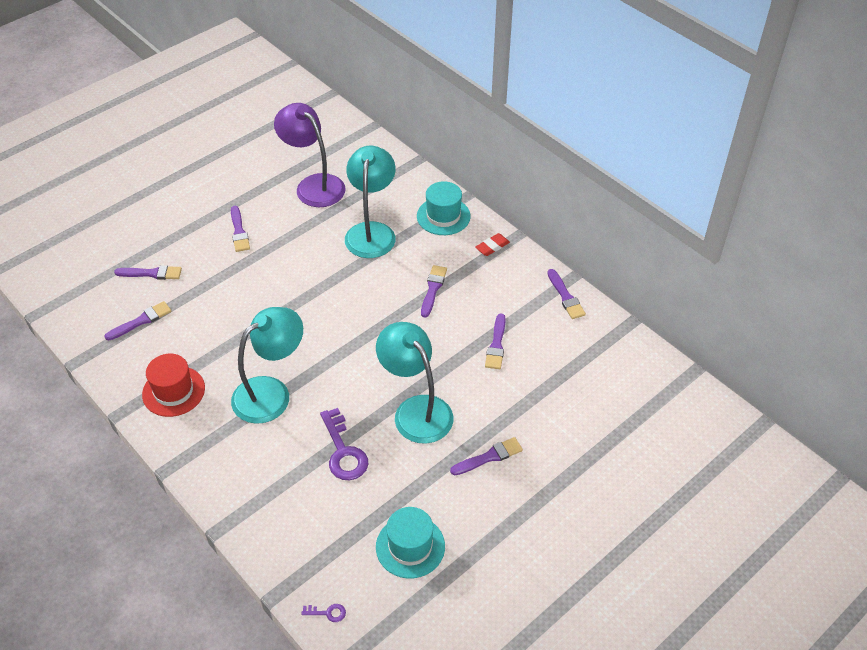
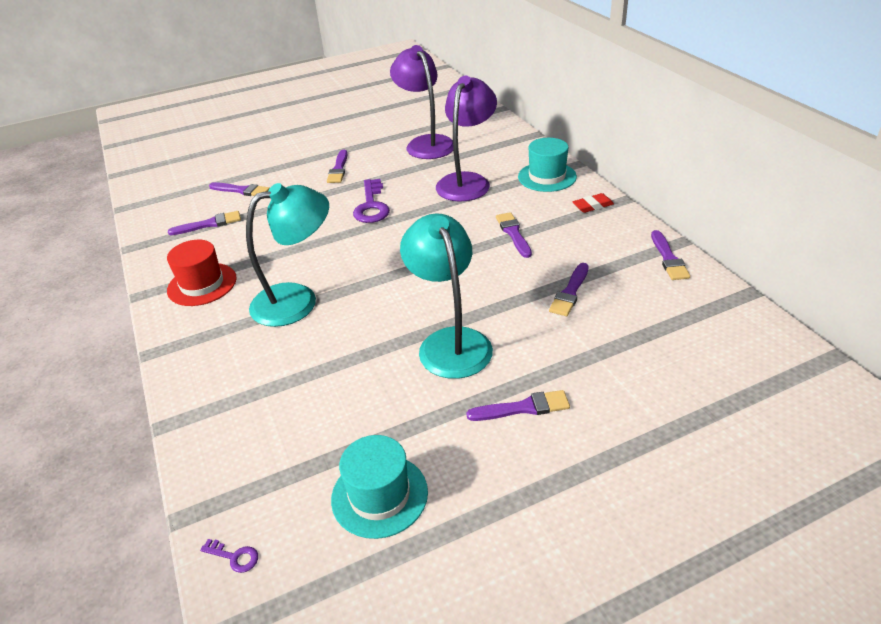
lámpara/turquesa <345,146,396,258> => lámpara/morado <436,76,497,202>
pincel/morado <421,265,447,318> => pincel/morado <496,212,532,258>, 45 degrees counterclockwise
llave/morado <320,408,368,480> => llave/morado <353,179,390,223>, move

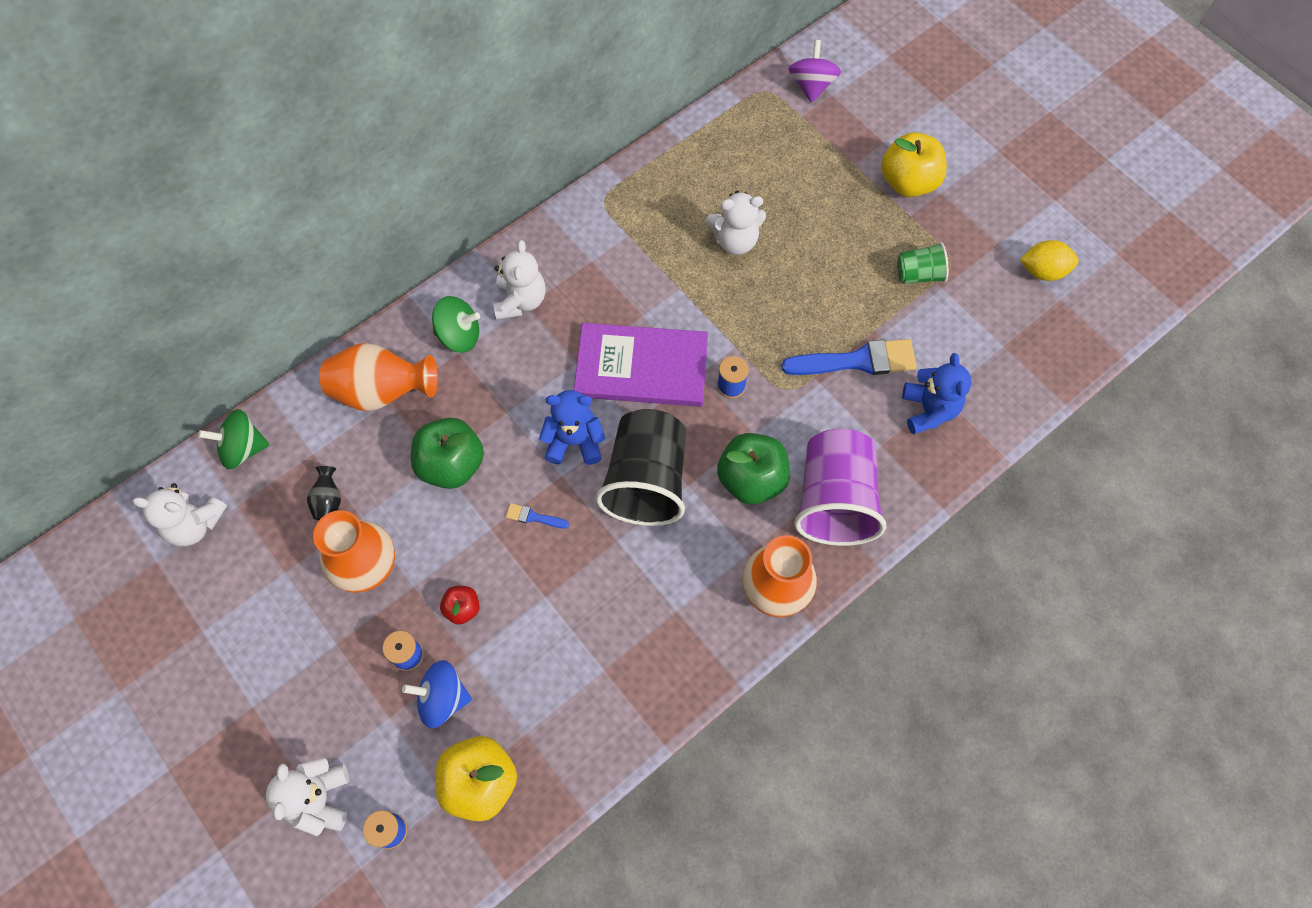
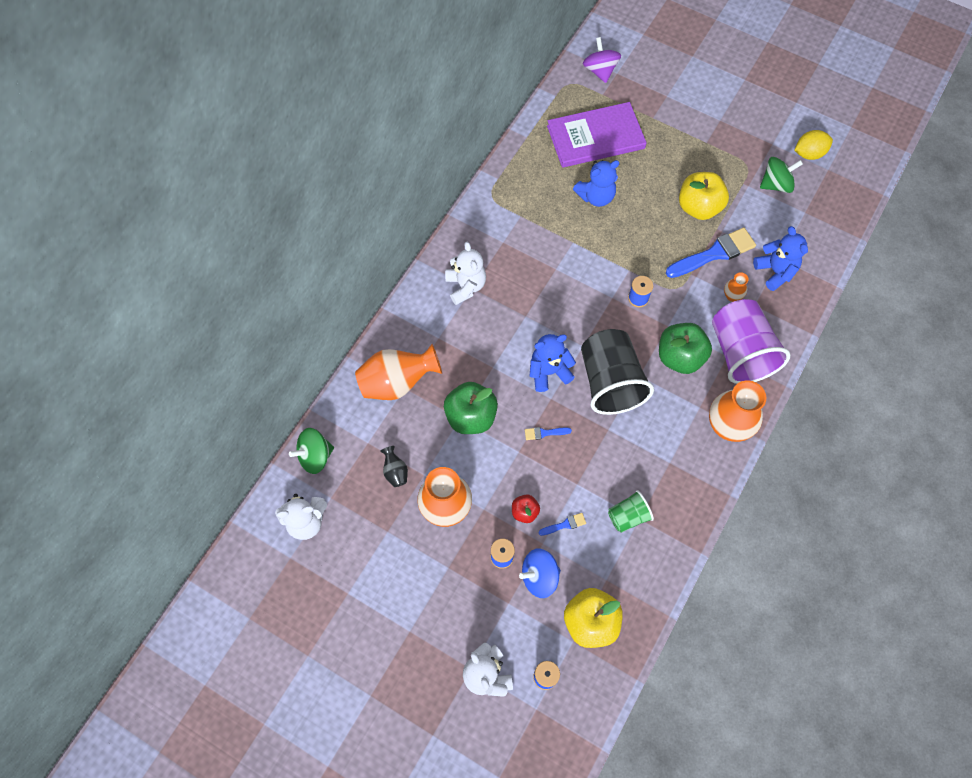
manzana/amarillo <881,132,947,197> => manzana/amarillo <679,172,729,220>, move
osito/blanco <706,191,766,255> => osito/azul <573,160,620,207>
vaso/verde <897,242,949,284> => vaso/verde <608,490,654,533>, move
peonza/verde <432,296,480,353> => peonza/verde <760,157,803,193>, move
libro/morado <574,323,708,407> => libro/morado <547,102,647,168>, move
nothing => florero/naranja <724,272,749,302>
nothing => pincel/azul <539,513,586,536>

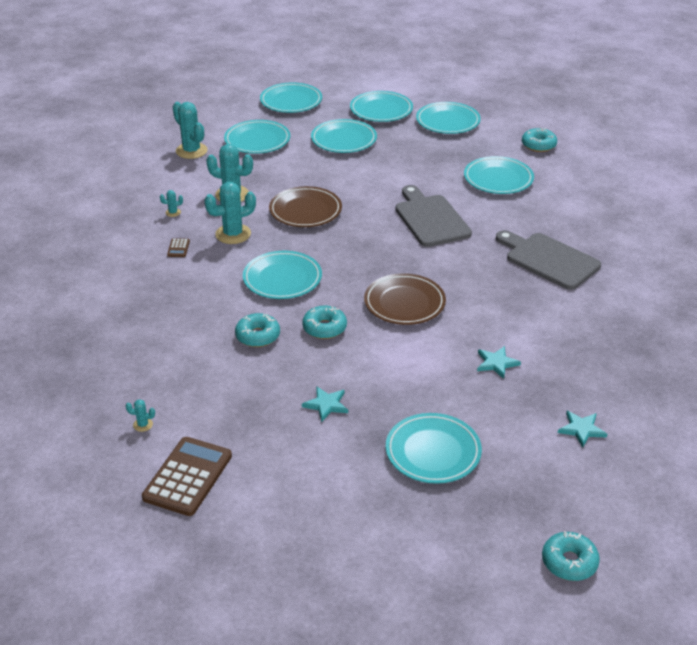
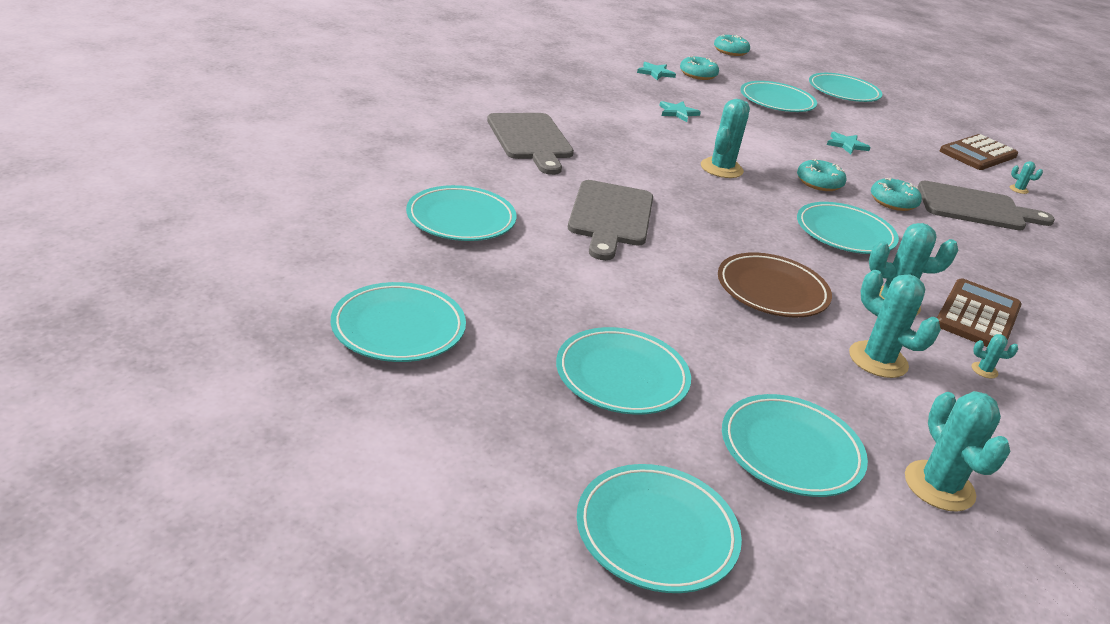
plato/turquesa <350,91,413,122> => plato/turquesa <809,73,882,102>, move
rosquilla/turquesa <522,128,557,152> => rosquilla/turquesa <680,56,719,80>, move
calculadora/marrón <167,238,190,257> => calculadora/marrón <937,278,1022,347>, x2.41
plato/marrón <364,273,446,325> => cactus/turquesa <701,99,750,178>
nothing => tabla de cortar/gris <918,180,1055,231>

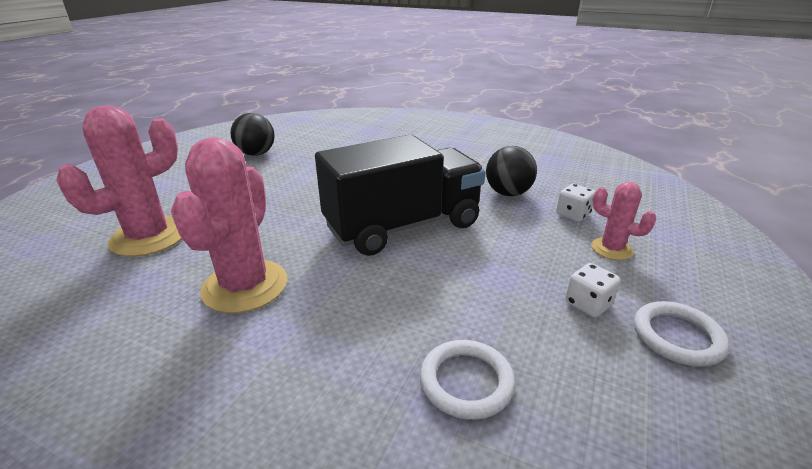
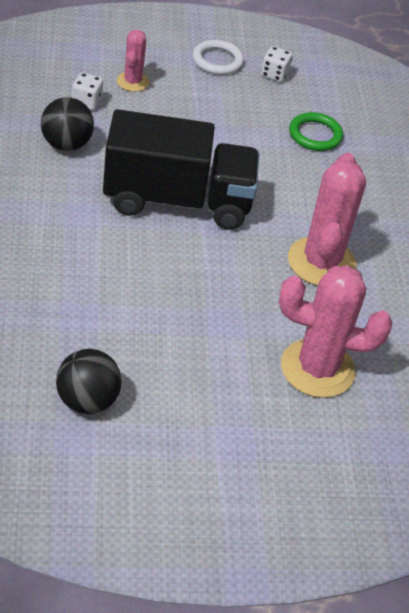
camión/negro <315,135,486,256> => camión/negro <103,109,260,230>, 150 degrees clockwise
cactus/rosa <171,137,287,313> => cactus/rosa <288,153,366,286>, 60 degrees counterclockwise
dado/blanco <566,263,620,318> => dado/blanco <261,46,292,82>, move
anillo/blanco <420,340,515,420> => anillo/verde <289,112,343,151>

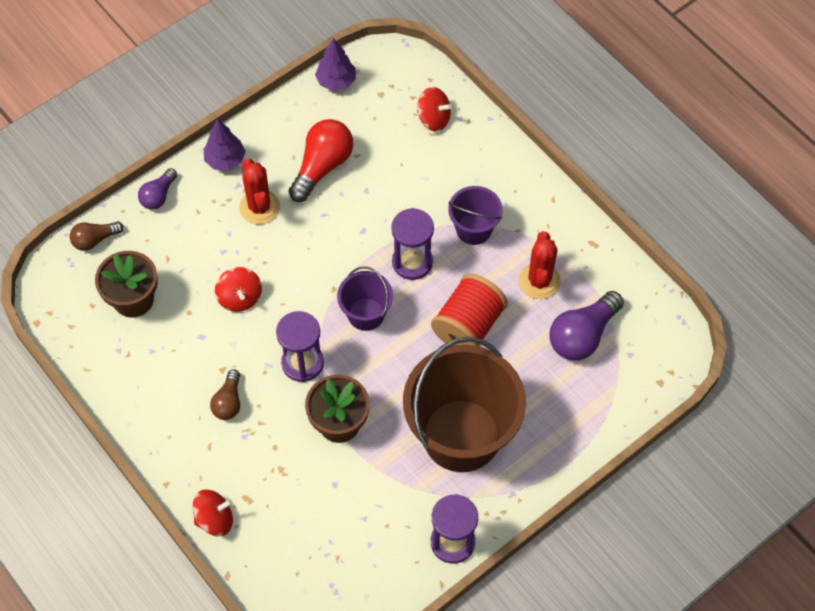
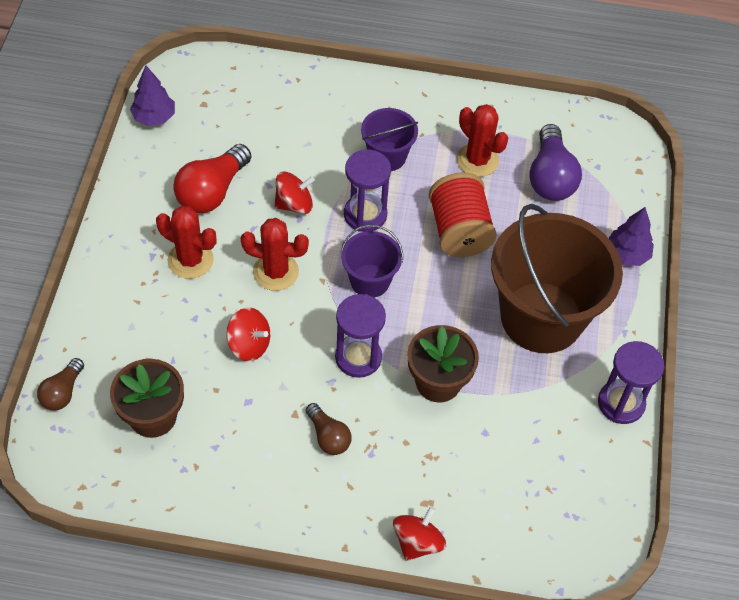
peonza/rojo <417,87,452,132> => peonza/rojo <274,171,315,214>, move
árbol/morado <204,119,246,171> => árbol/morado <609,207,654,266>, move
bombilla/rojo <289,119,353,202> => bombilla/rojo <173,144,251,213>, 135 degrees counterclockwise
bombilla/morado <138,168,177,210> => nothing
nothing => cactus/rojo <241,218,309,291>

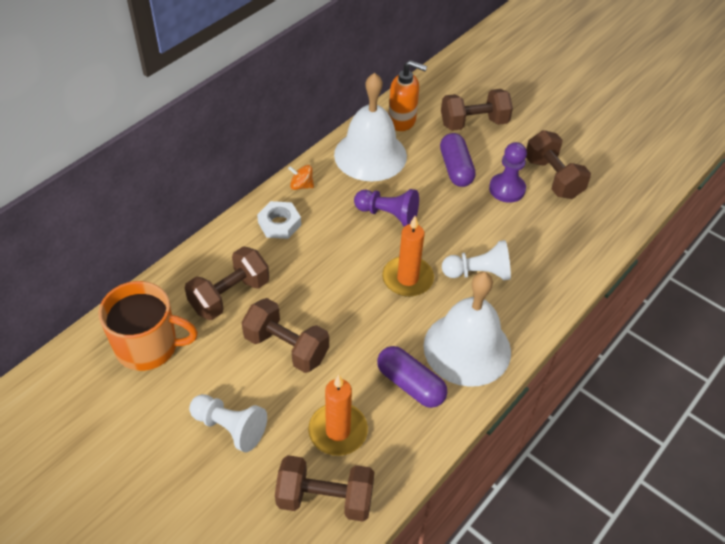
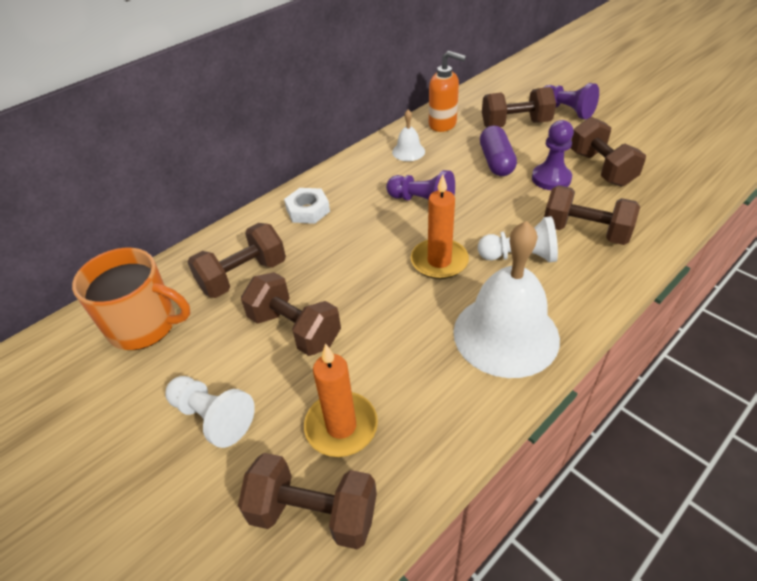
campana/blanco <334,73,407,181> => campana/blanco <392,110,425,161>, x0.45
peonza/naranja <288,165,314,190> => nothing
cápsula/morado <377,346,447,408> => nothing
nothing => peón/morado <543,83,599,120>
nothing => mancuerna/marrón <544,185,640,245>

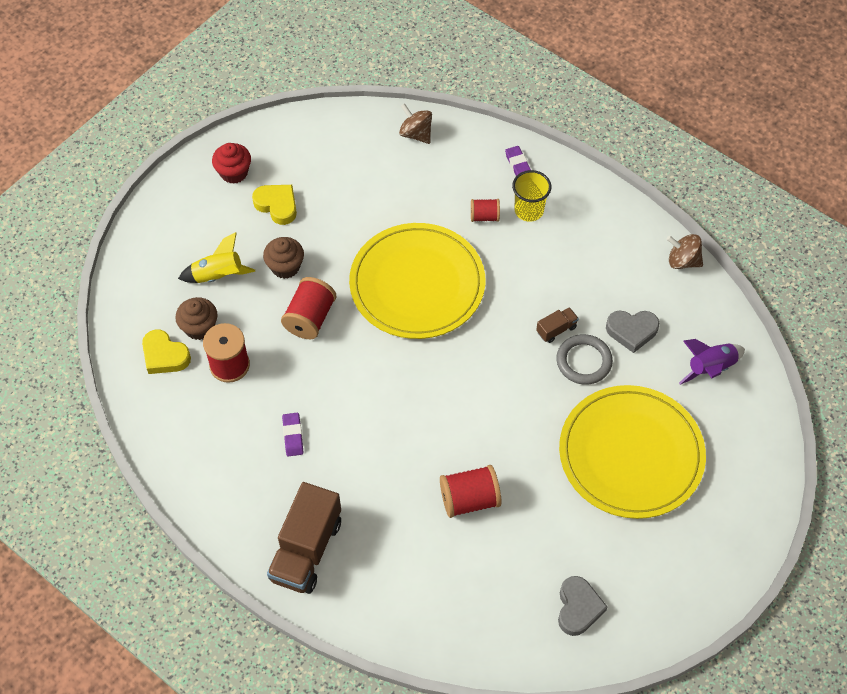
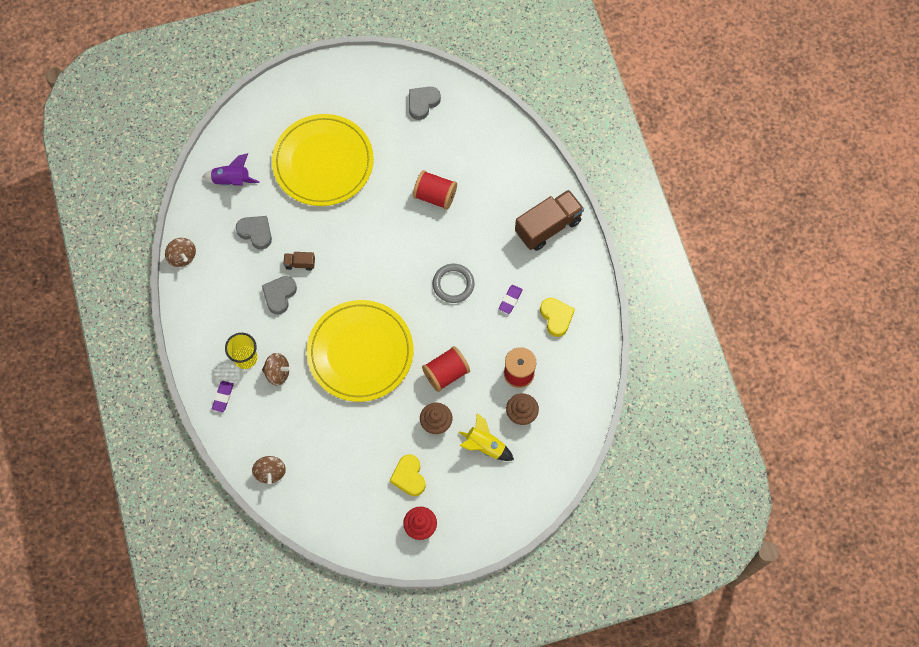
carrete/rojo <471,199,500,222> => peonza/marrón <262,353,292,385>
corazón/amarillo <142,330,191,374> => corazón/amarillo <540,298,575,337>, move
anillo/gris <556,334,613,385> => anillo/gris <433,264,474,303>, move
nothing => corazón/gris <262,276,297,315>

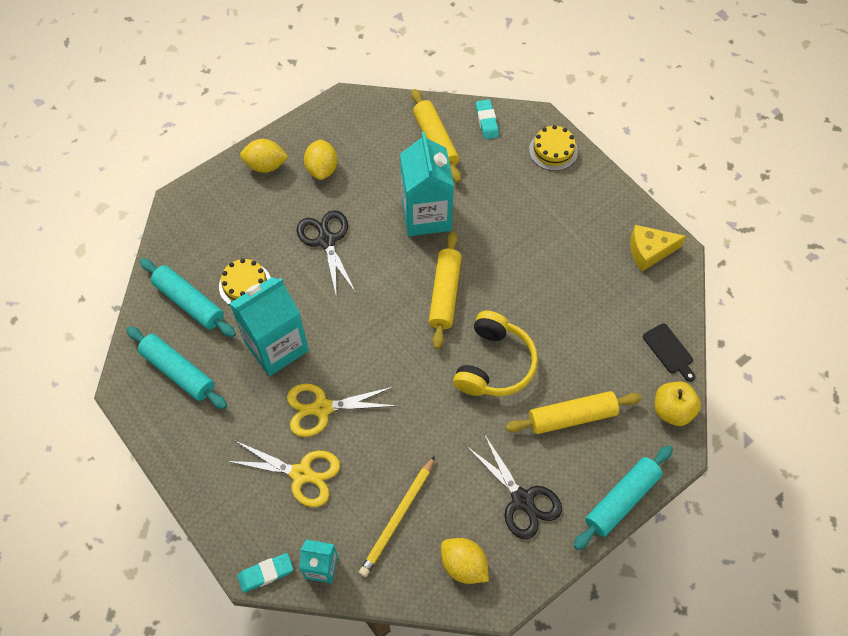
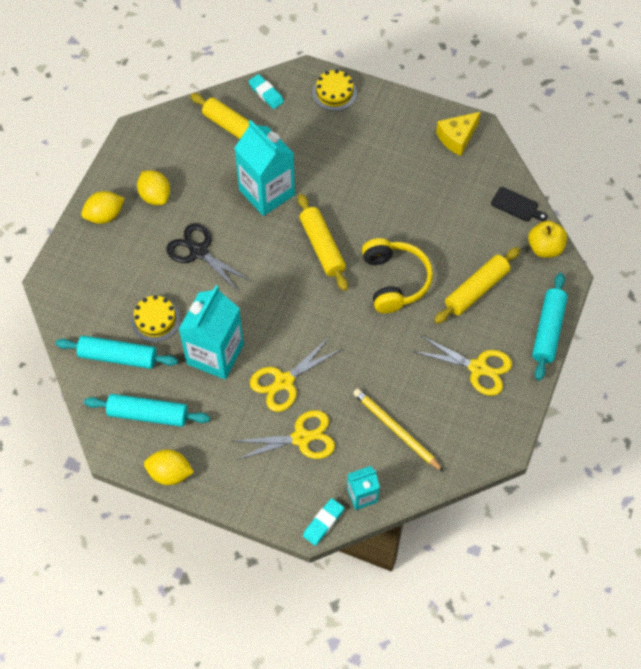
tijeras/negro <467,434,562,539> => tijeras/amarillo <413,335,512,396>
lápiz/amarillo <359,456,435,577> => lápiz/amarillo <353,388,444,472>, 135 degrees clockwise
limón/amarillo <441,538,489,584> => limón/amarillo <144,449,194,485>, move

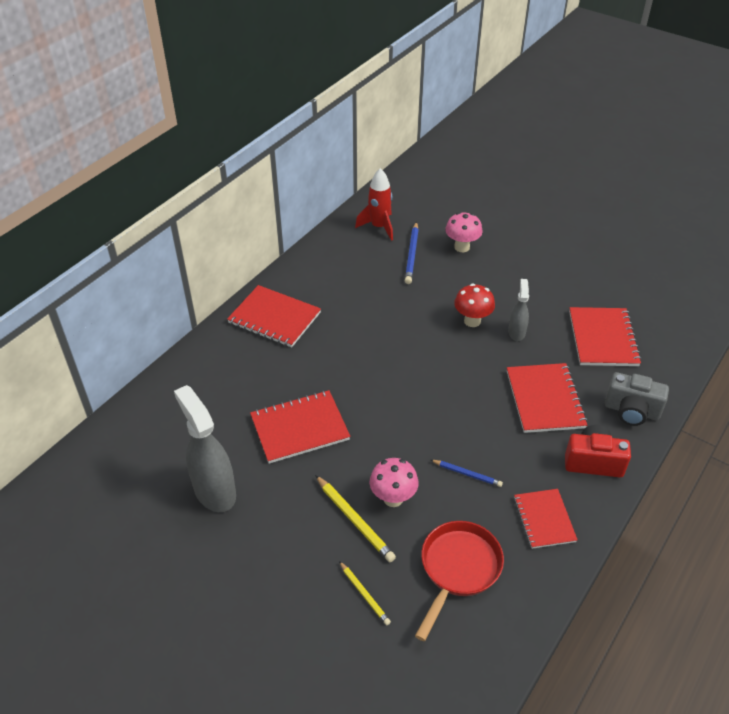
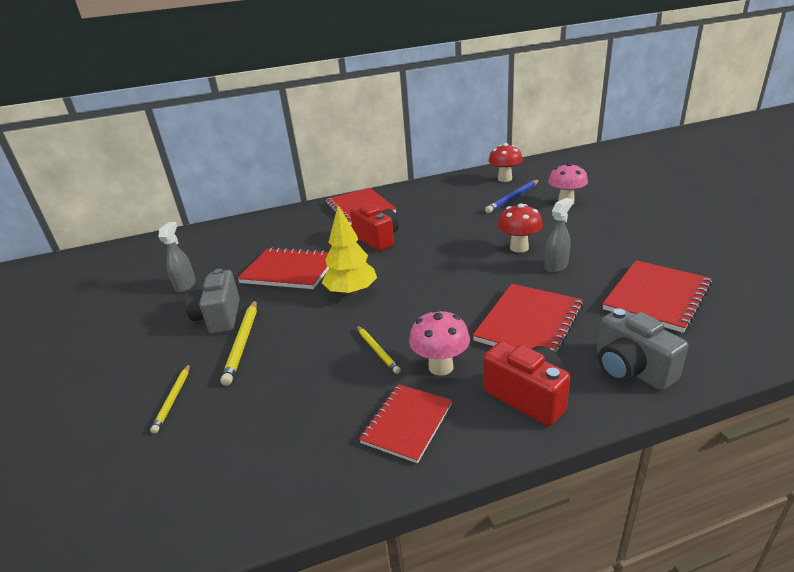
cohete/rojo <355,168,393,241> => seta/rojo <488,143,523,182>
pulverizador/gris <174,385,236,512> => pulverizador/gris <159,222,196,293>, x0.54
seta/rosa <370,458,419,507> => seta/rosa <409,309,470,376>, move
lápiz/azul <431,460,503,487> => lápiz/amarillo <356,325,401,374>
sartén/rojo <415,521,504,641> => nothing
nothing => cámara/rojo <350,204,399,251>
nothing => árbol/amarillo <322,206,377,296>
nothing => cámara/gris <185,269,240,334>

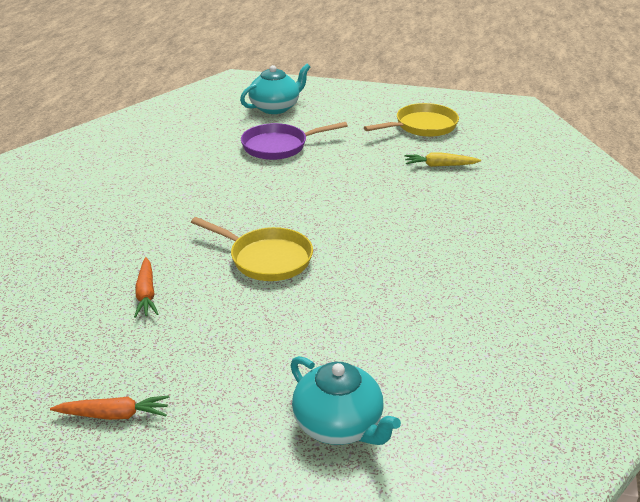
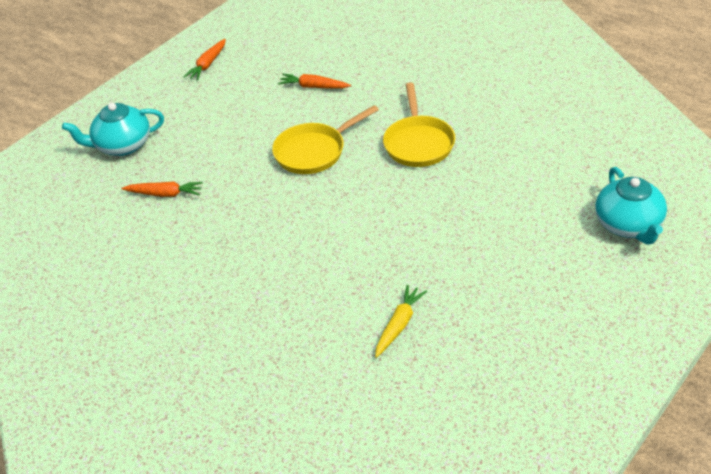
sartén/amarillo <364,103,459,137> => sartén/amarillo <383,82,455,167>, move
sartén/morado <241,122,348,160> => nothing
nothing => zanahoria/naranja <121,182,203,197>

